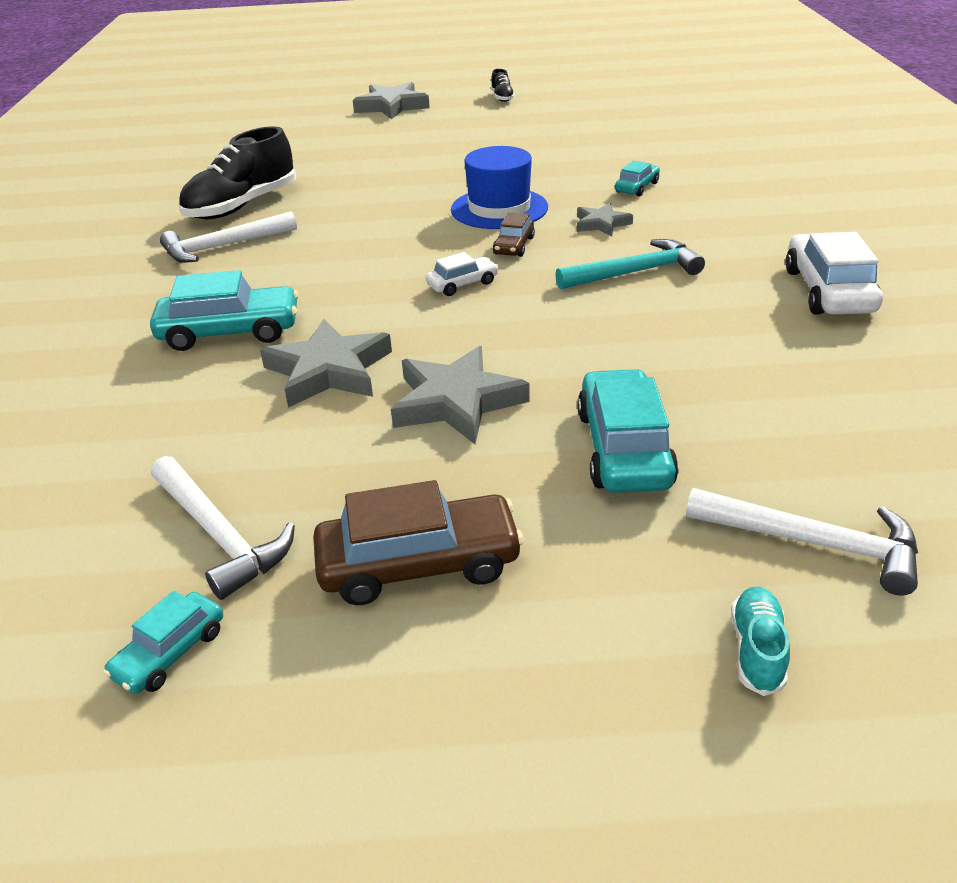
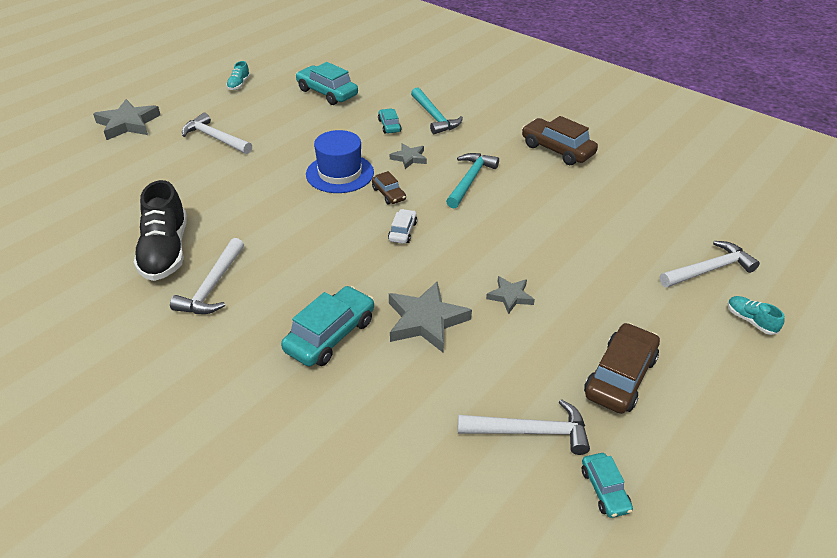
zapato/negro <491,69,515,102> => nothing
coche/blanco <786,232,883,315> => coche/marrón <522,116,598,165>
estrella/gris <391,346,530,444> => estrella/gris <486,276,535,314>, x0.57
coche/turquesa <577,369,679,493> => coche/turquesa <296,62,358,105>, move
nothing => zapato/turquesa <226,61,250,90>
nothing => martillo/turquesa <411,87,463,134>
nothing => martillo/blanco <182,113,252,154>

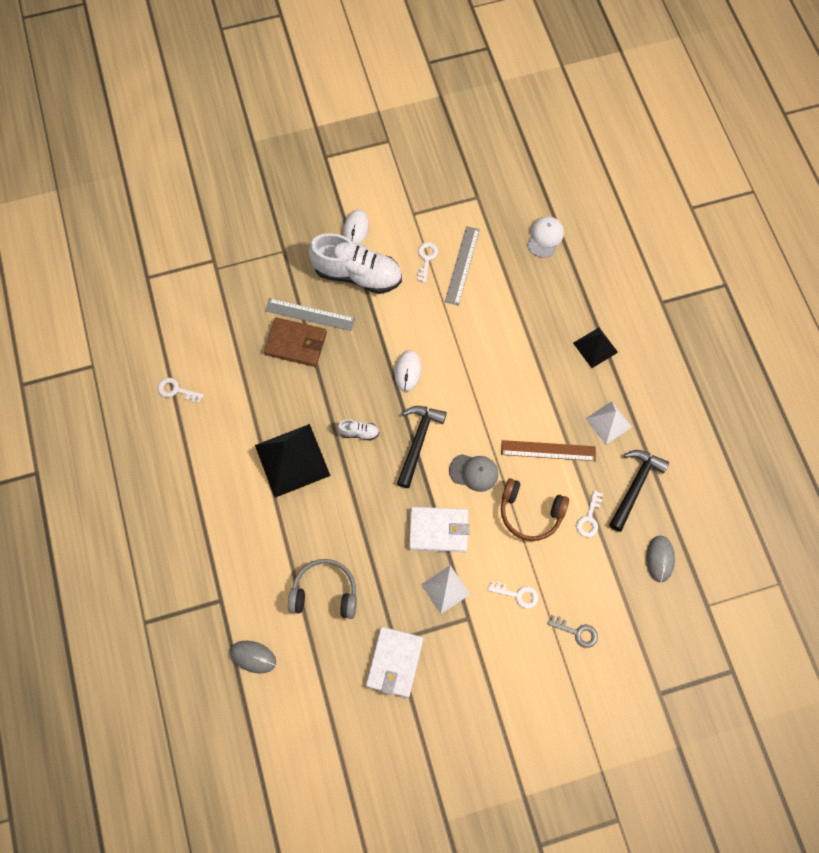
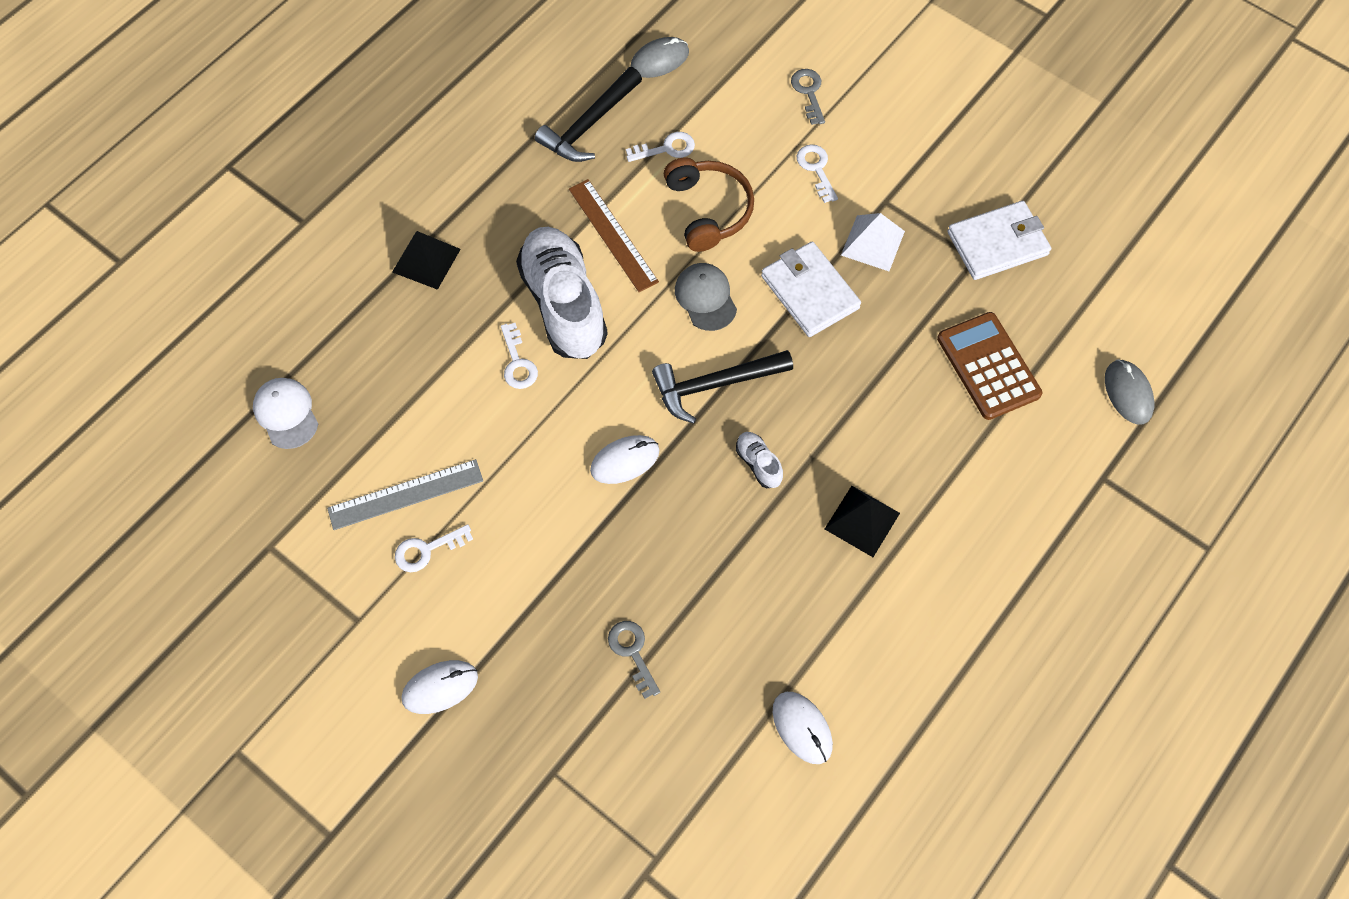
gorra/blanco <527,216,564,258> => gorra/blanco <253,378,318,449>, 75 degrees clockwise
zapato/blanco <309,233,402,294> => zapato/blanco <516,227,608,359>, move
regla/gris <265,298,355,331> => llave/gris <608,621,660,699>
cartera/marrón <264,318,327,367> => nothing
llave/blanco <158,378,204,403> => llave/blanco <501,323,538,389>, move
pirámide/blanco <586,401,632,445> => nothing
pirámide/negro <255,424,331,498> => pirámide/negro <825,486,900,557>, x0.57
martillo/negro <609,450,669,532> => martillo/negro <535,67,642,162>, 45 degrees counterclockwise
auriculares/gris <288,559,357,619> => calculadora/marrón <937,312,1042,420>
nothing => ratón/blanco <773,692,833,764>

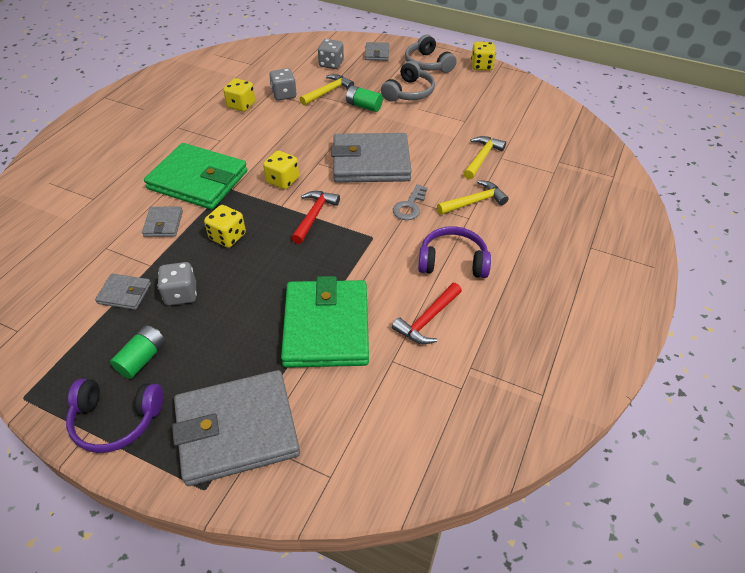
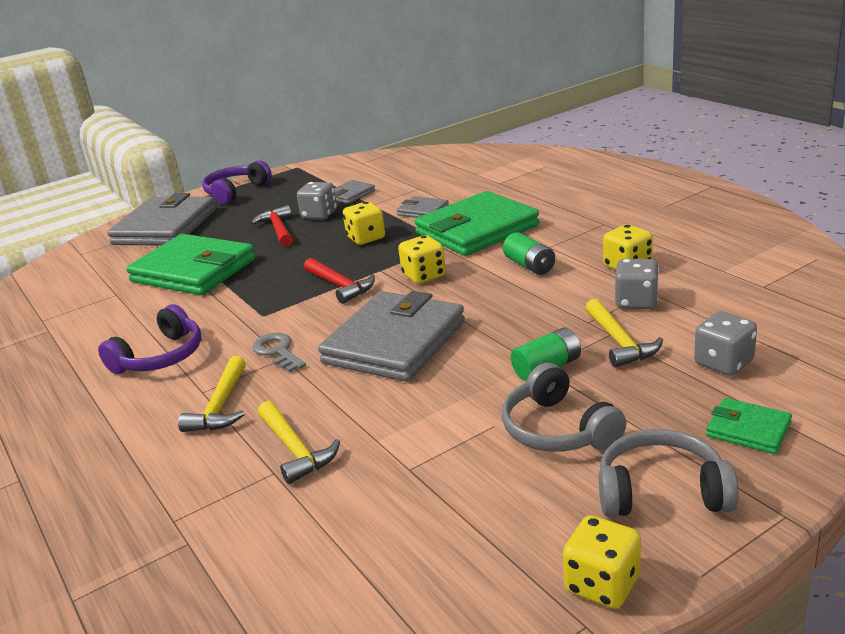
cartera/gris <365,42,389,61> => cartera/verde <706,398,792,454>
martillo/rojo <392,283,462,344> => martillo/rojo <251,205,293,247>, move
pila/verde <110,325,166,379> => pila/verde <503,232,555,275>, move

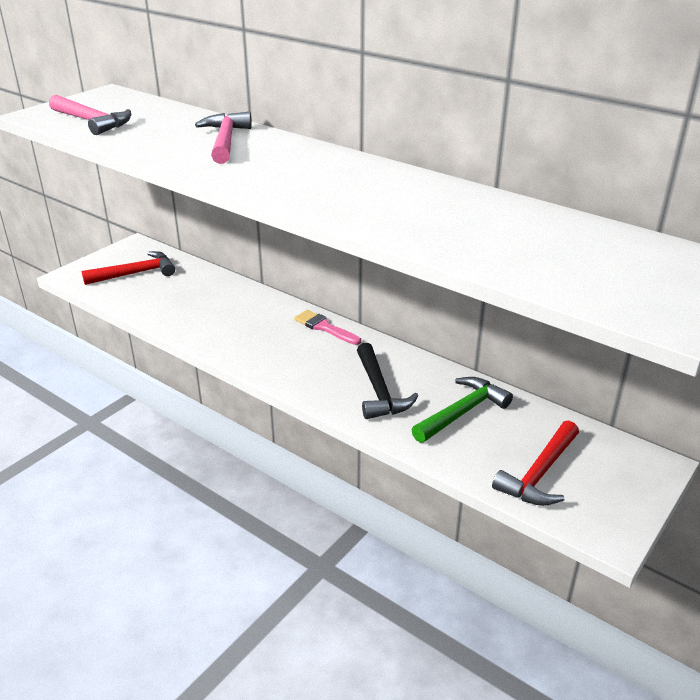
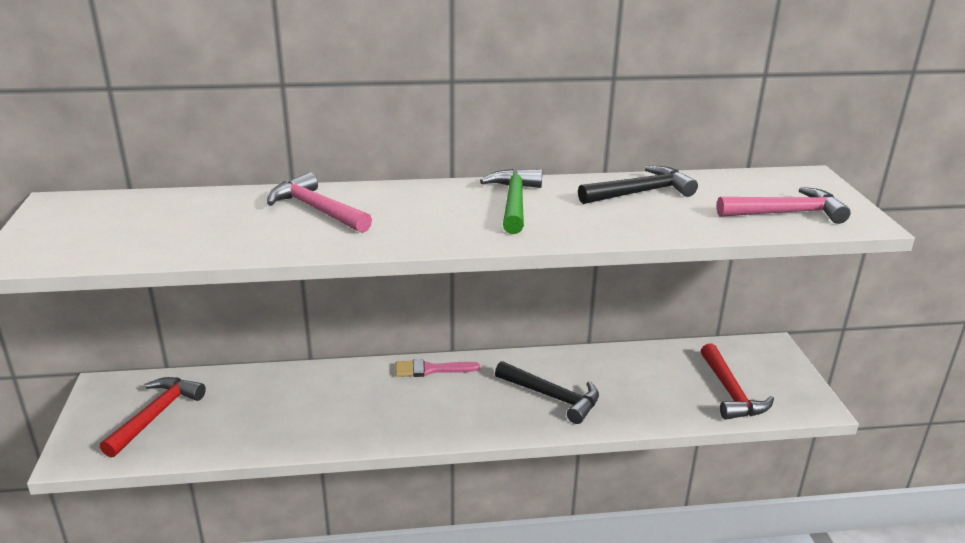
martillo/rosa <49,95,131,135> => martillo/rosa <717,187,851,224>, move
martillo/verde <411,377,513,443> => martillo/verde <480,169,542,234>, move
nothing => martillo/negro <578,166,698,204>

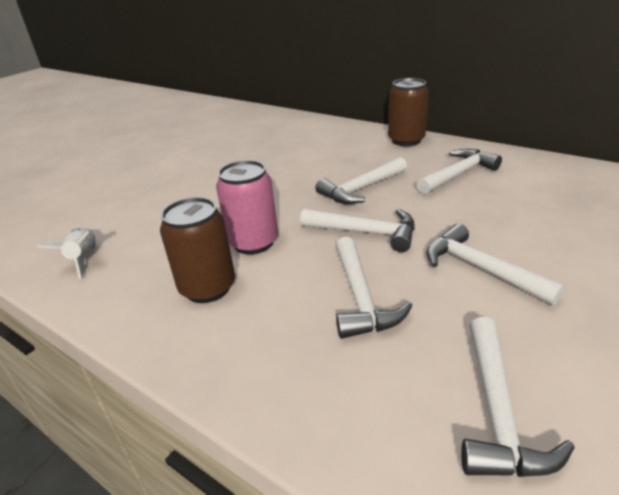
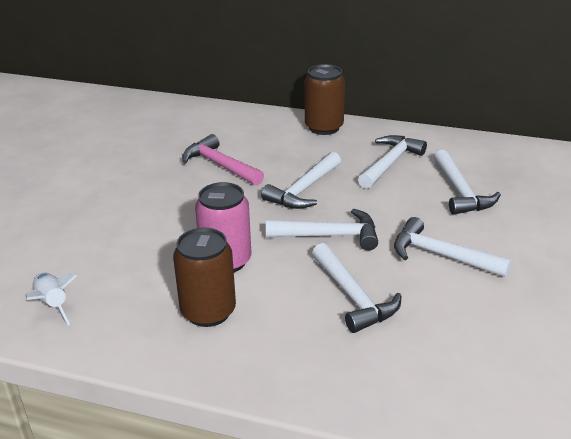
martillo/blanco <461,317,575,477> => martillo/blanco <434,150,501,215>, move
nothing => martillo/rosa <182,134,264,186>

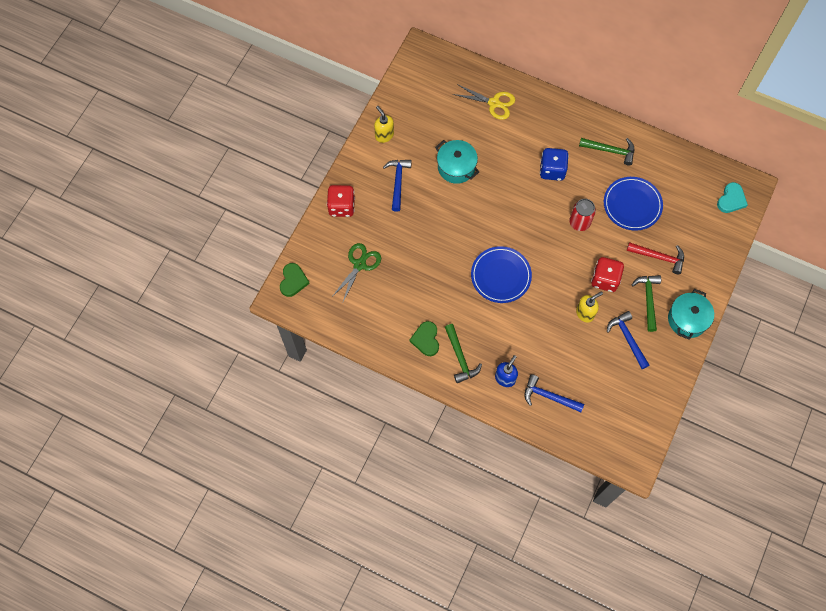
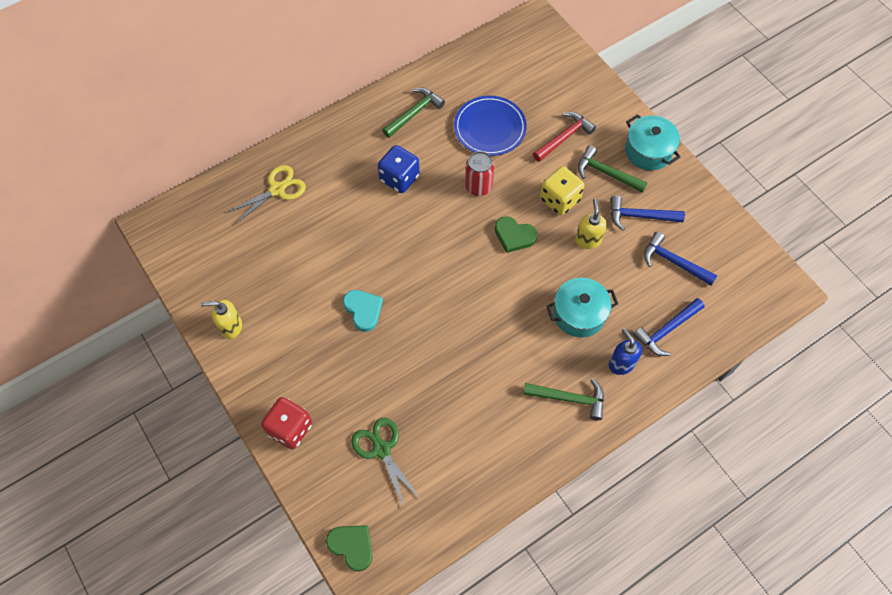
olla/turquesa <435,140,479,184> => olla/turquesa <546,278,618,337>, move
martillo/azul <383,160,412,212> => martillo/azul <644,232,717,286>, move
corazón/turquesa <717,182,748,213> => corazón/turquesa <343,290,383,332>, move
plato/azul <471,246,532,303> => nothing
dado/rojo <591,257,624,292> => dado/amarillo <540,166,584,215>
corazón/verde <409,321,439,356> => corazón/verde <495,216,538,253>, move

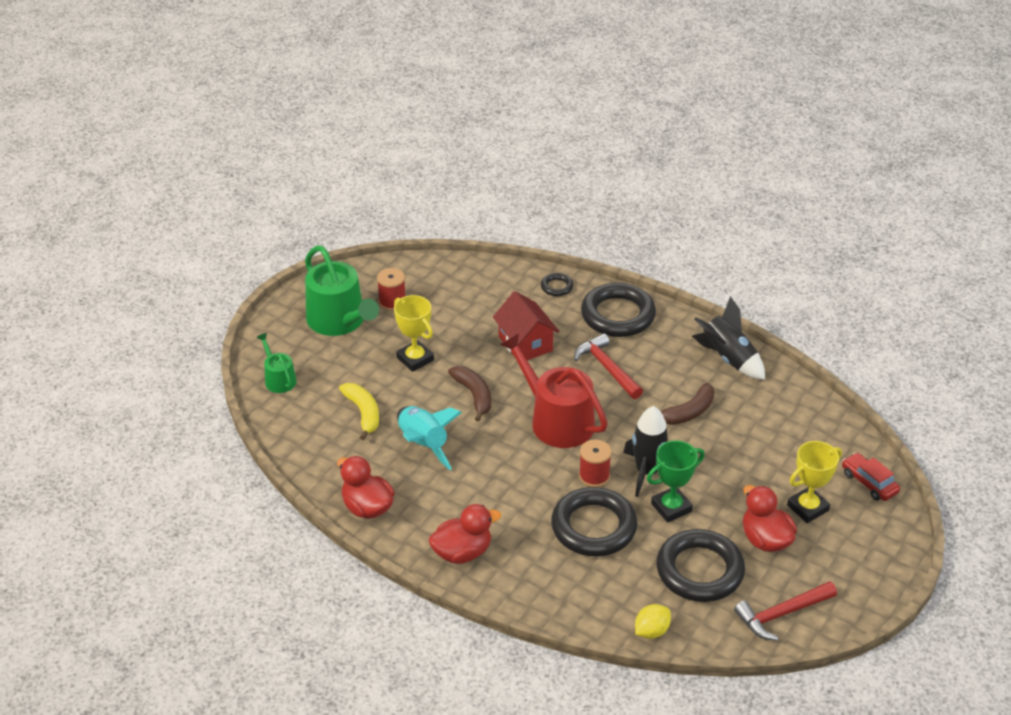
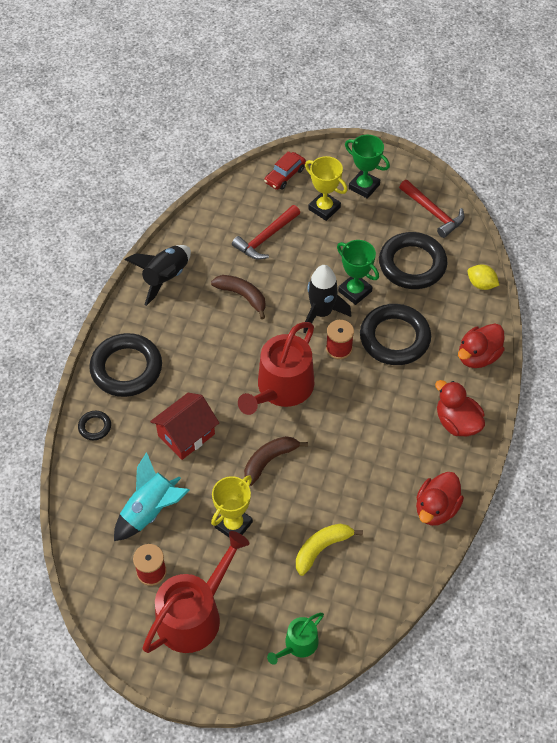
regadera/verde <305,245,379,336> => regadera/rojo <142,531,250,653>
martillo/rojo <574,333,643,399> => martillo/rojo <232,205,300,260>, move
cohete/turquesa <397,406,462,470> => cohete/turquesa <114,452,190,541>, move
pato/rojo <743,485,797,552> => pato/rojo <458,324,505,368>, move
nothing => trofeo/verde <345,135,390,199>

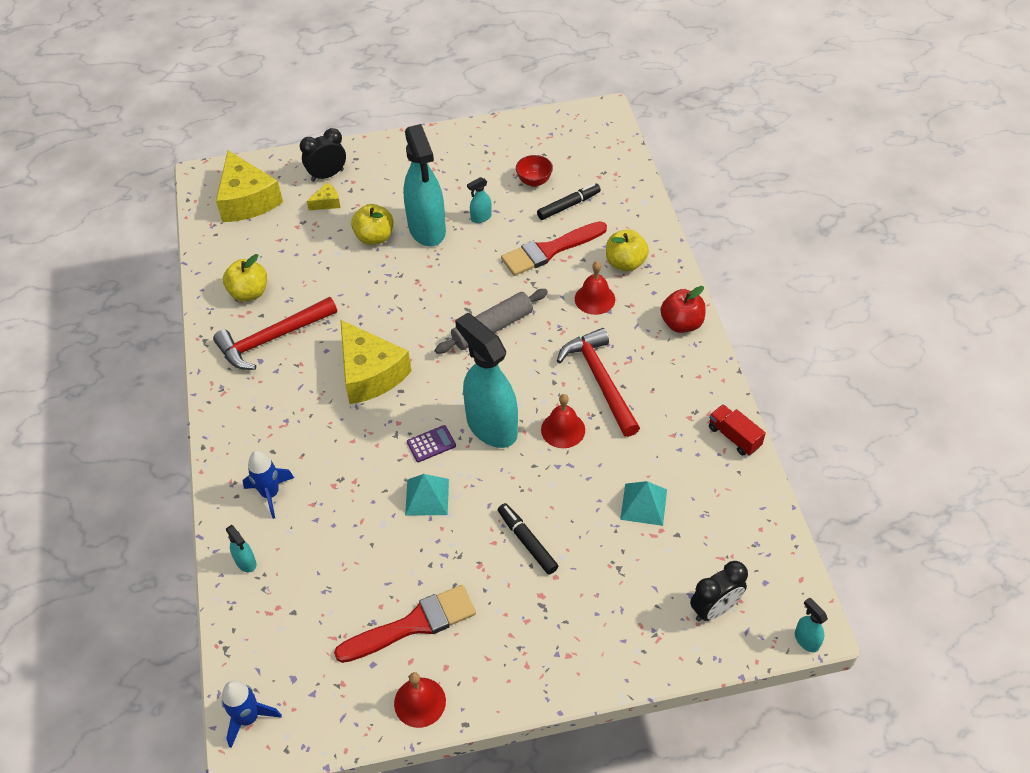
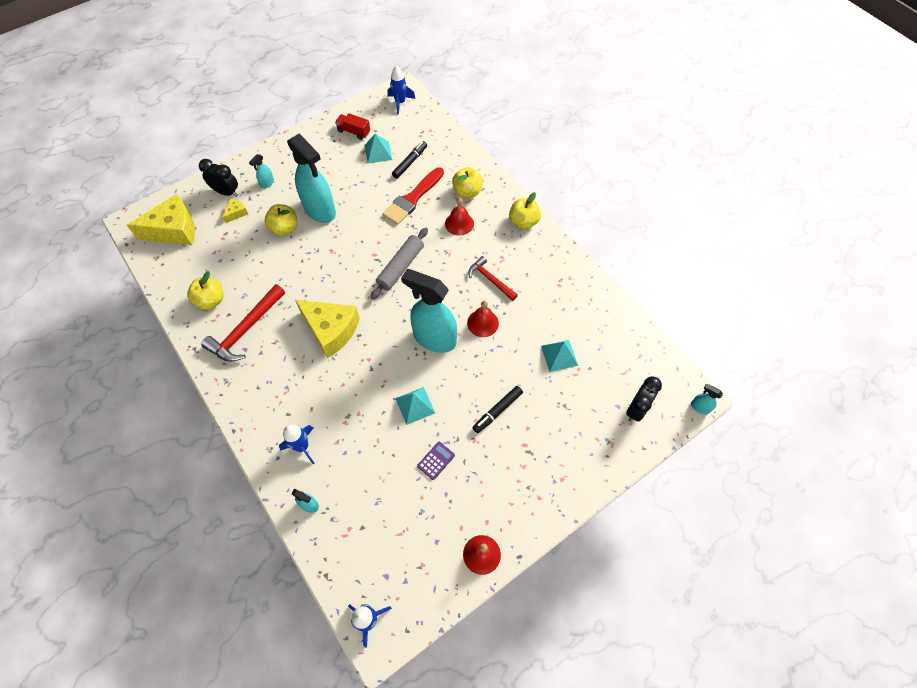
despertador/negro <300,128,346,182> => despertador/negro <199,159,238,197>, 75 degrees clockwise
queso/amarillo <216,150,283,222> => queso/amarillo <127,194,195,245>, 60 degrees counterclockwise
cuenco/rojo <516,155,553,187> => pirámide/turquesa <364,133,392,164>
pulverizador/turquesa <467,177,492,223> => pulverizador/turquesa <249,154,274,189>, move
manzana/rojo <661,286,706,333> => manzana/amarillo <509,192,541,229>
martillo/rojo <557,328,640,437> => martillo/rojo <468,256,518,301>, x0.64
camión/rojo <709,404,766,455> => camión/rojo <335,113,370,140>, move
calculadora/morado <407,425,456,462> => calculadora/morado <417,442,455,480>, move
rotulador/negro <498,503,558,574> => rotulador/negro <472,386,523,433>, 75 degrees counterclockwise
pincel/rojo <334,585,476,663> => nothing
nothing => cohete/azul <387,66,416,115>

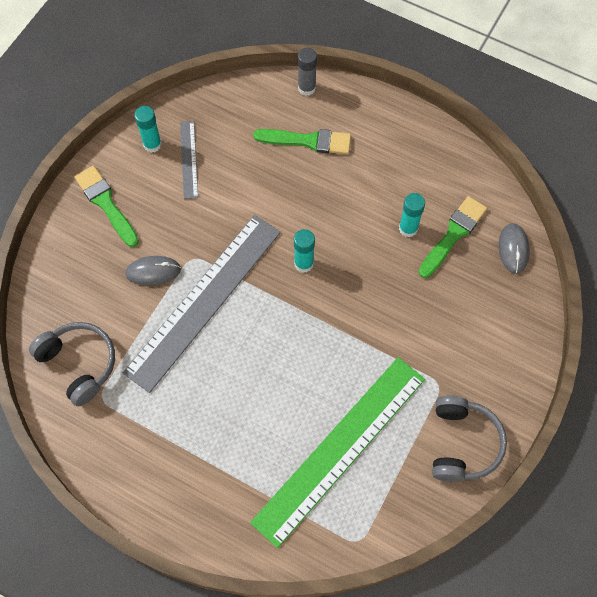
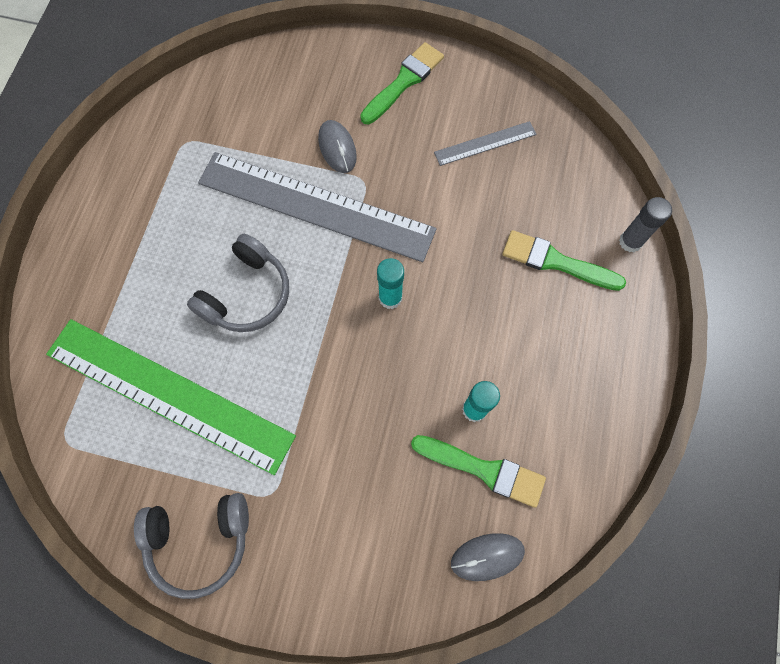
barra de pegamento/turquesa <134,106,162,153> => nothing
pincel/verde <253,129,351,154> => pincel/verde <502,230,626,291>, 120 degrees clockwise
auriculares/gris <29,322,115,406> => auriculares/gris <187,234,289,332>, move

